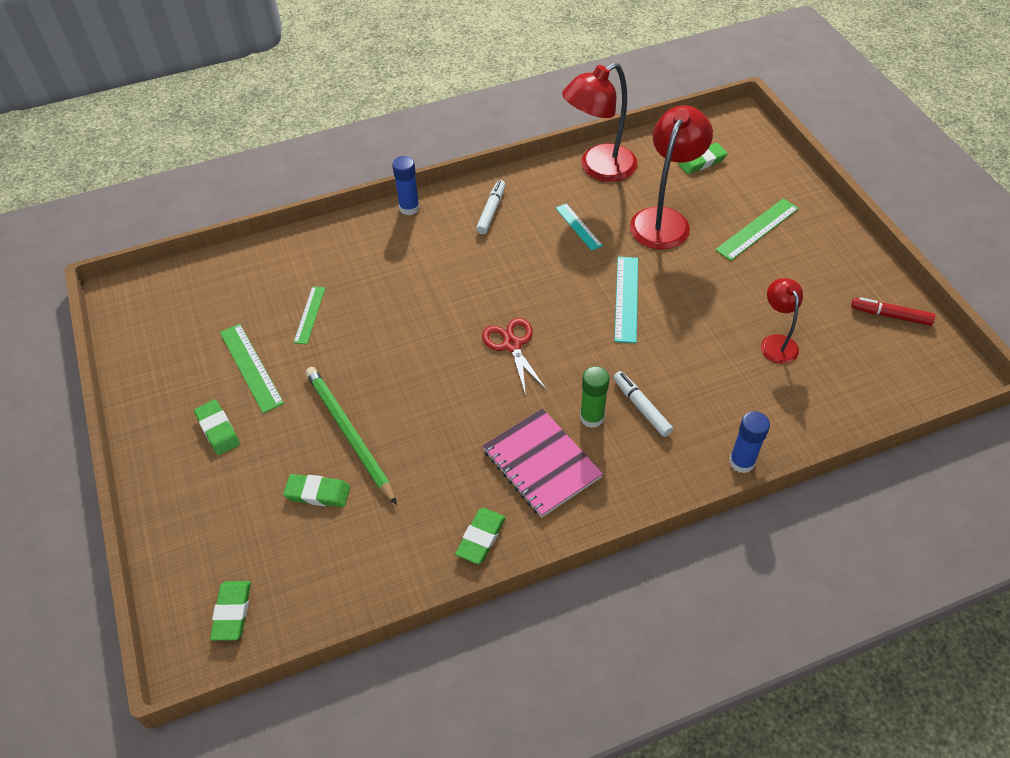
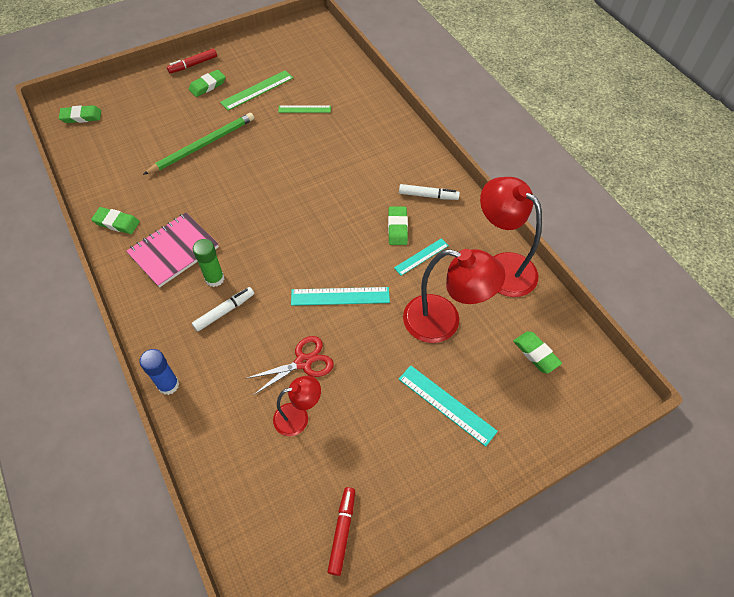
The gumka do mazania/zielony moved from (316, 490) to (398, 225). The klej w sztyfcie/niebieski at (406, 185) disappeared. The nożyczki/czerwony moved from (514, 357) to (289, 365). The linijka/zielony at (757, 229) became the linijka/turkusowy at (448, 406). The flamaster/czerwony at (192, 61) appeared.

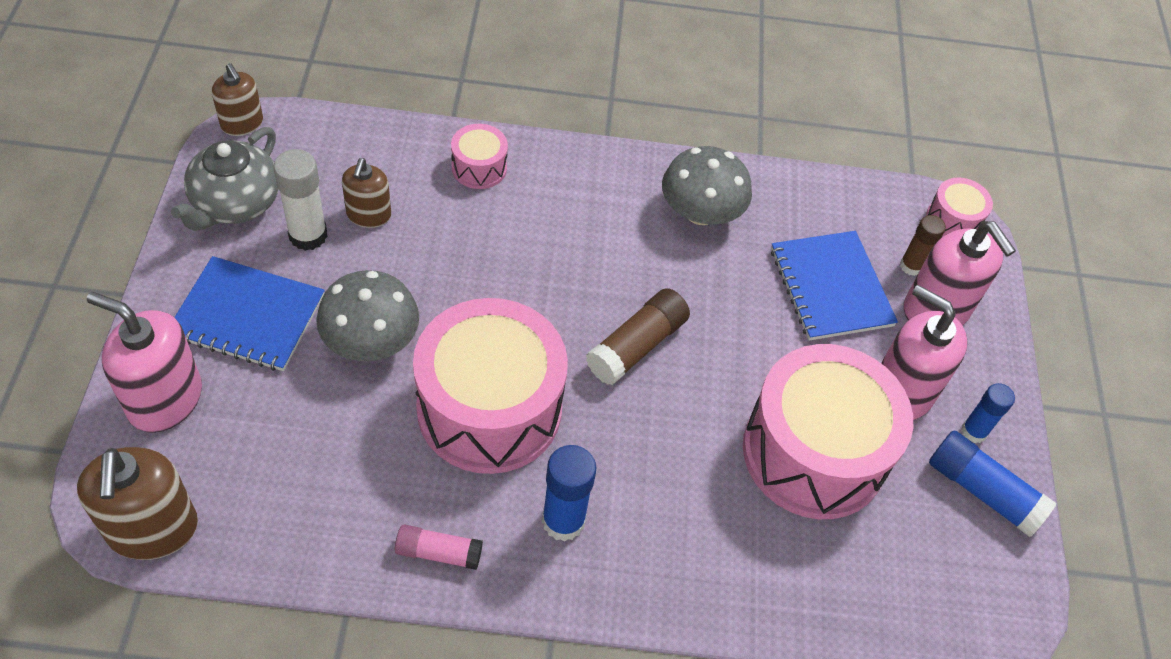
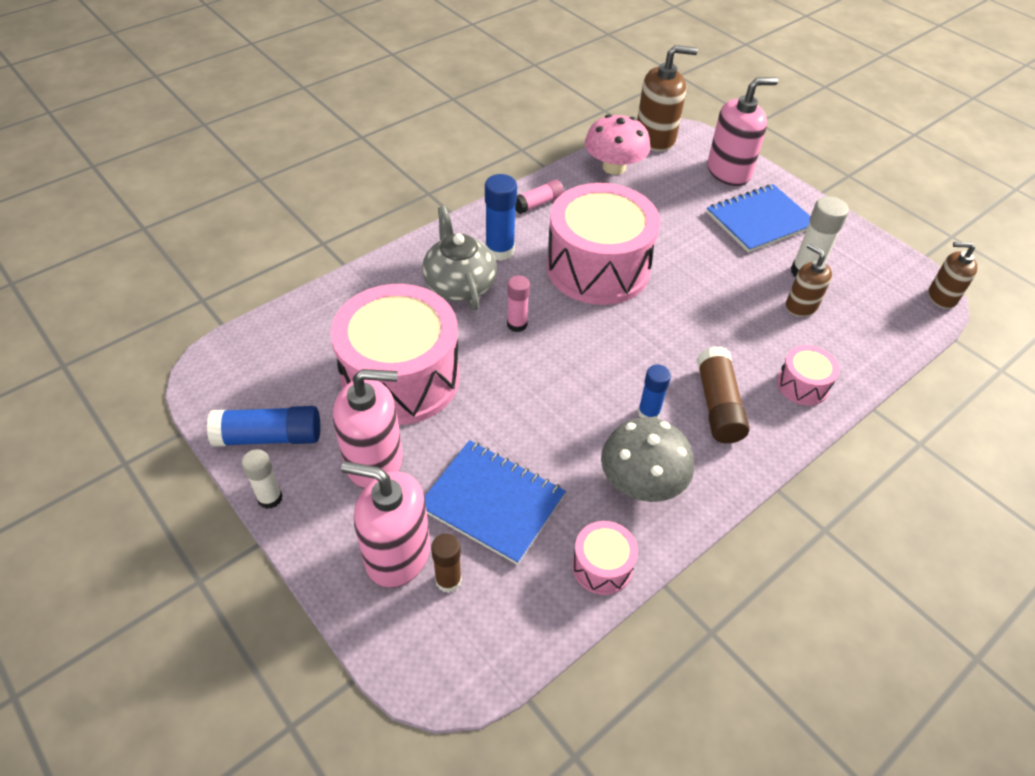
The dozownik mydła/brązowy at (137, 503) turned 135 degrees clockwise. The imbryk/szary moved from (225, 179) to (459, 258). The grzyb/szary at (367, 315) disappeared. The klej w sztyfcie/brązowy moved from (638, 336) to (723, 394). The bęben/różowy moved from (959, 207) to (605, 558). The klej w sztyfcie/niebieski moved from (988, 413) to (654, 391). The klej w sztyfcie/biały at (262, 479) appeared. The klej w sztyfcie/różowy at (518, 303) appeared. The grzyb/różowy at (617, 144) appeared.

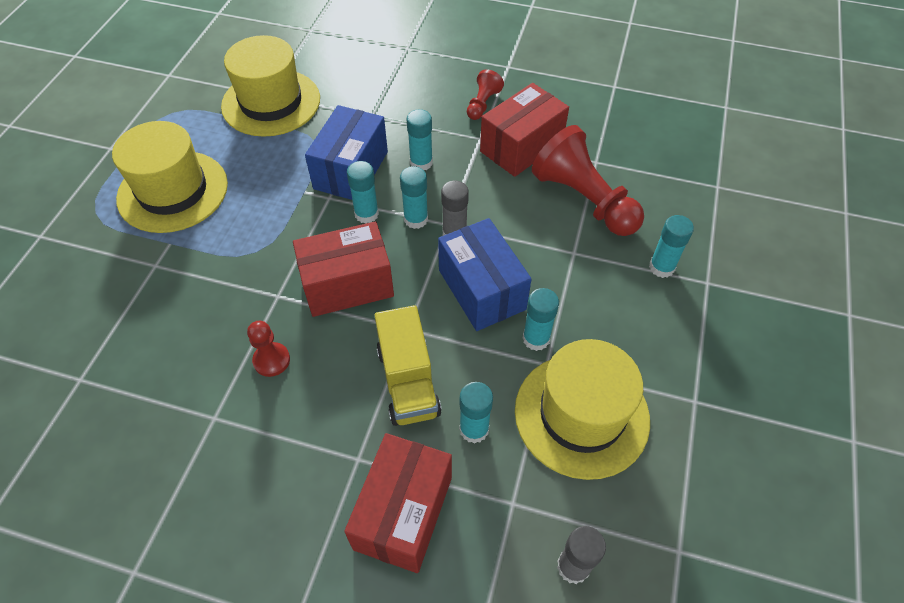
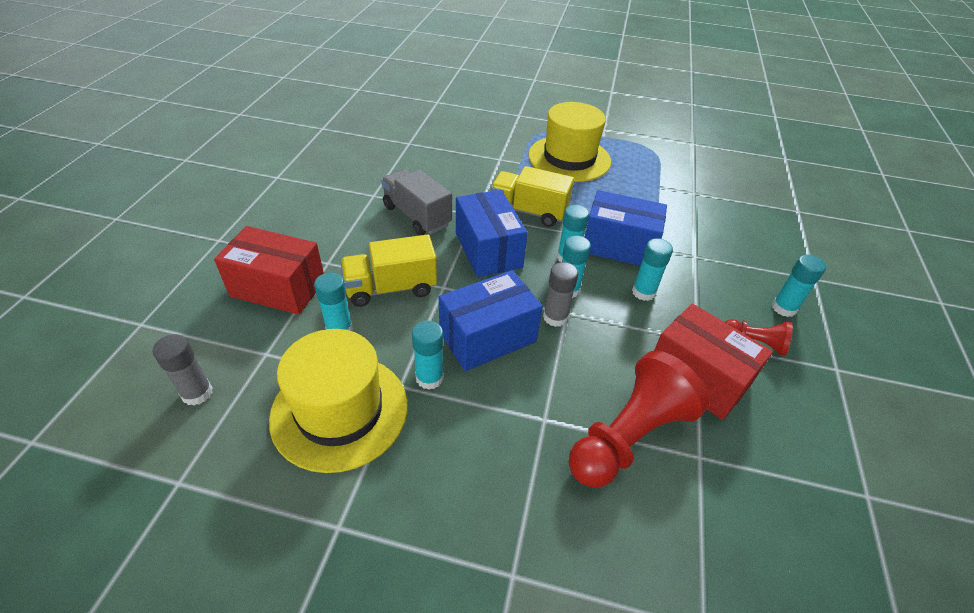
The kapelusz/żółty at (270, 86) disappeared. The pionek/czerwony at (268, 349) was replaced by the ciężarówka/szary at (416, 202). The pudełko/czerwony at (343, 269) became the pudełko/niebieski at (492, 233). The klej w sztyfcie/turkusowy moved from (671, 246) to (799, 286). The ciężarówka/żółty at (532, 196) appeared.

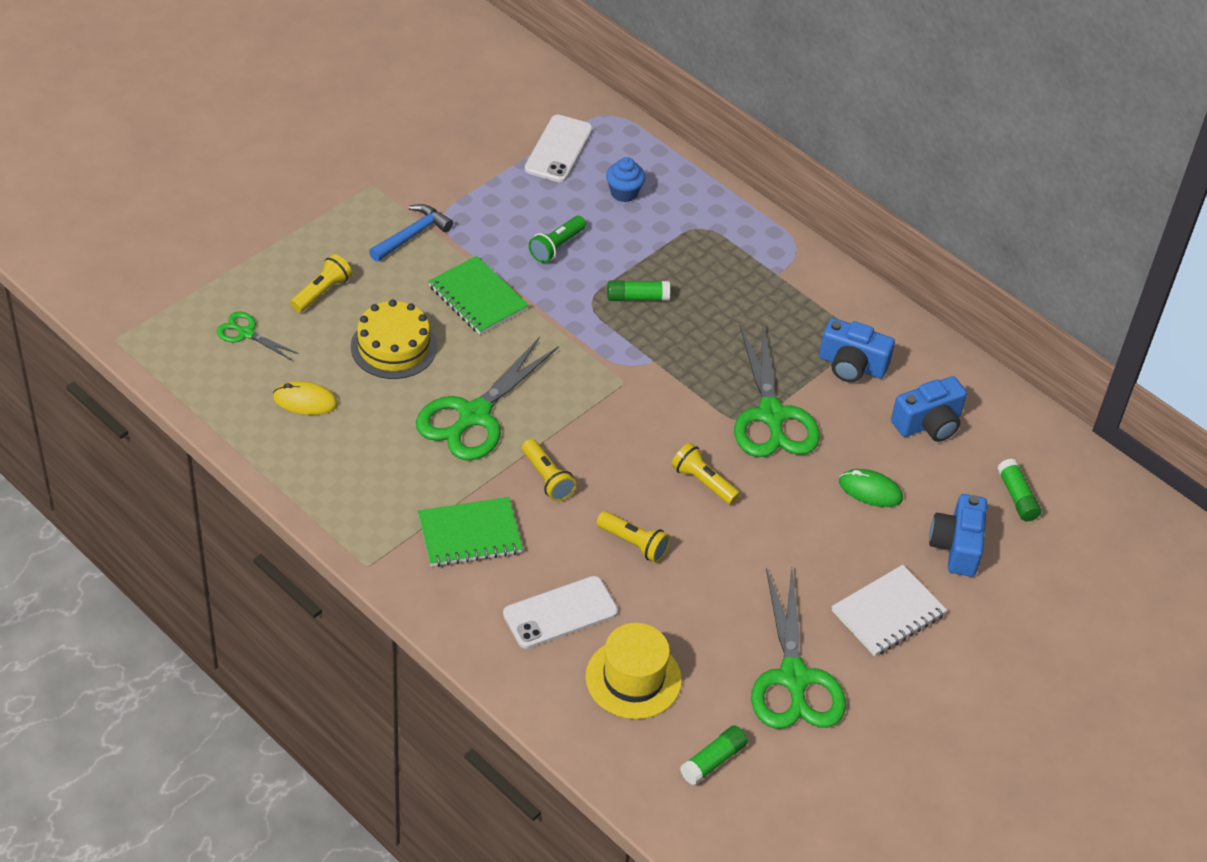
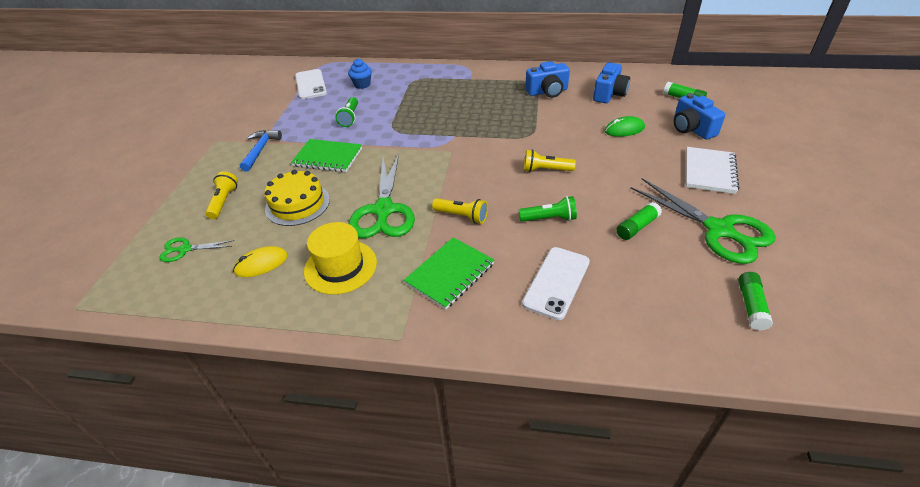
The kapelusz/żółty moved from (634, 671) to (340, 258). The latarka/żółty at (633, 537) became the latarka/zielony at (548, 209). The klej w sztyfcie/zielony moved from (638, 290) to (639, 221). The nożyczki/zielony at (777, 390) disappeared.

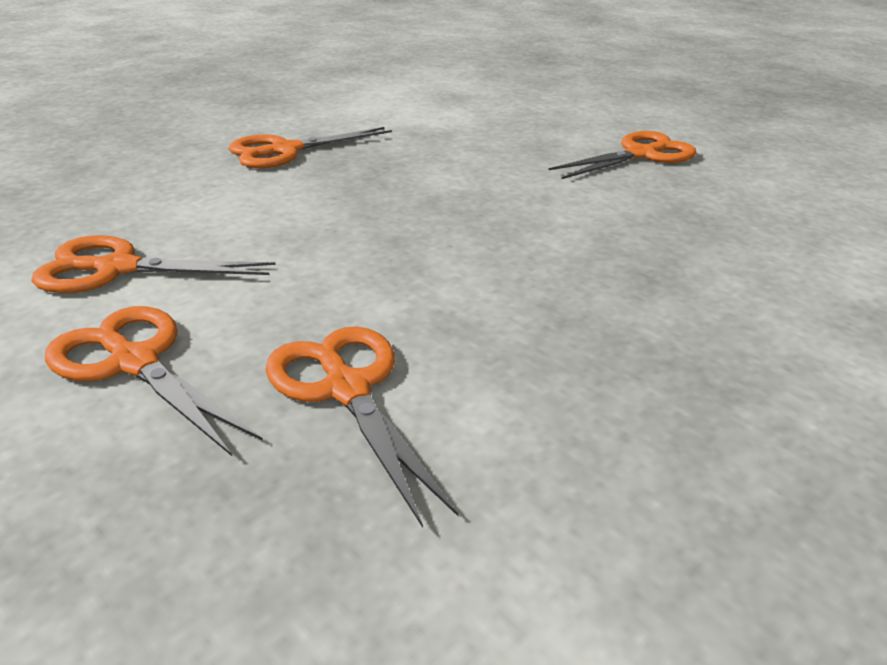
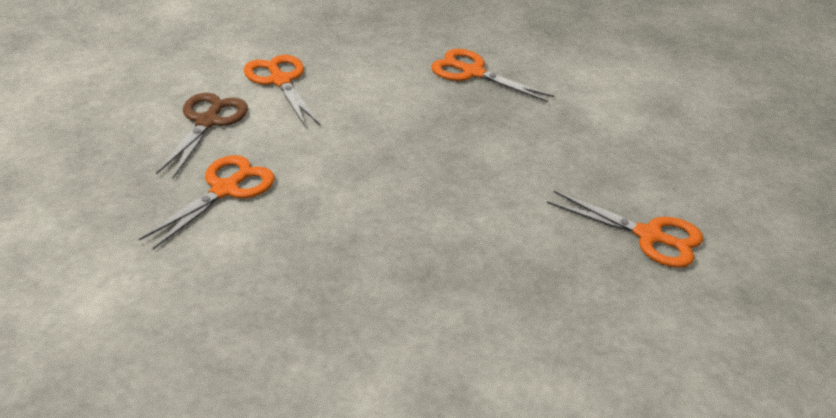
The nożyczki/pomarańczowy at (154, 381) became the nożyczki/brązowy at (202, 135).

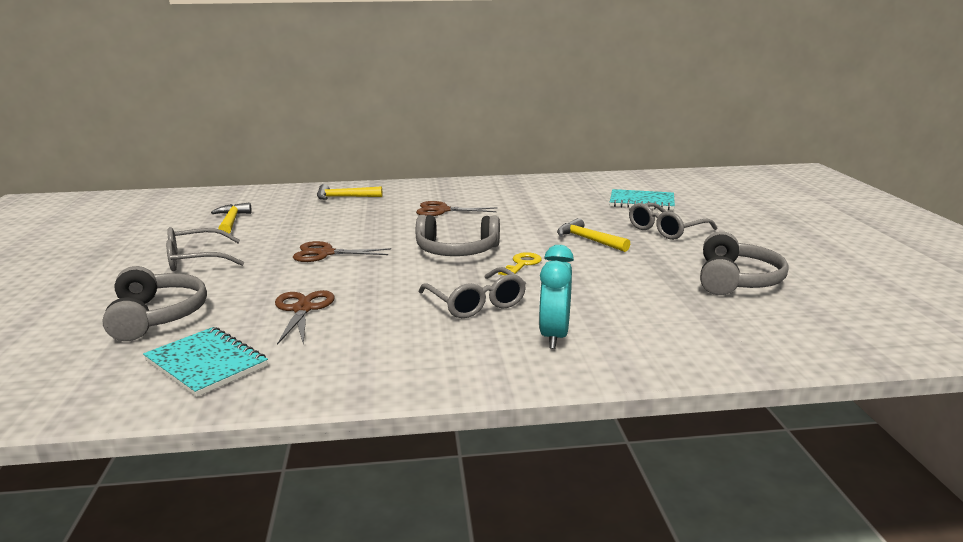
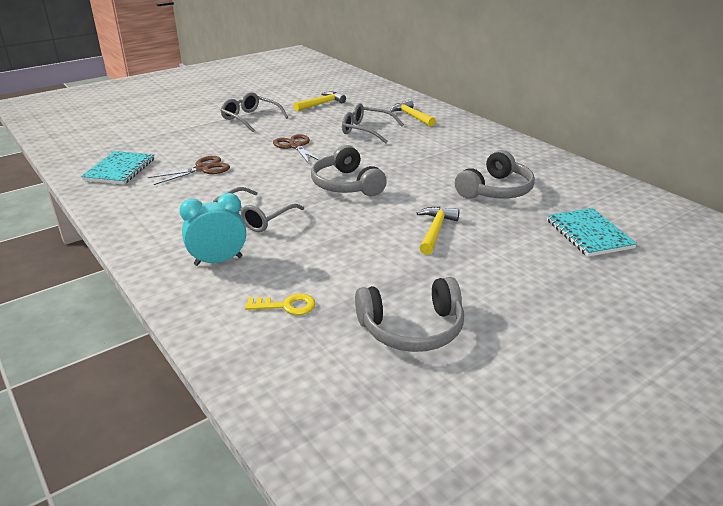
The słuchawki/szary moved from (154, 303) to (495, 174). The nożyczki/brązowy at (457, 208) disappeared. The klucz/żółty moved from (520, 263) to (280, 304). The okulary/szary moved from (673, 221) to (373, 123).

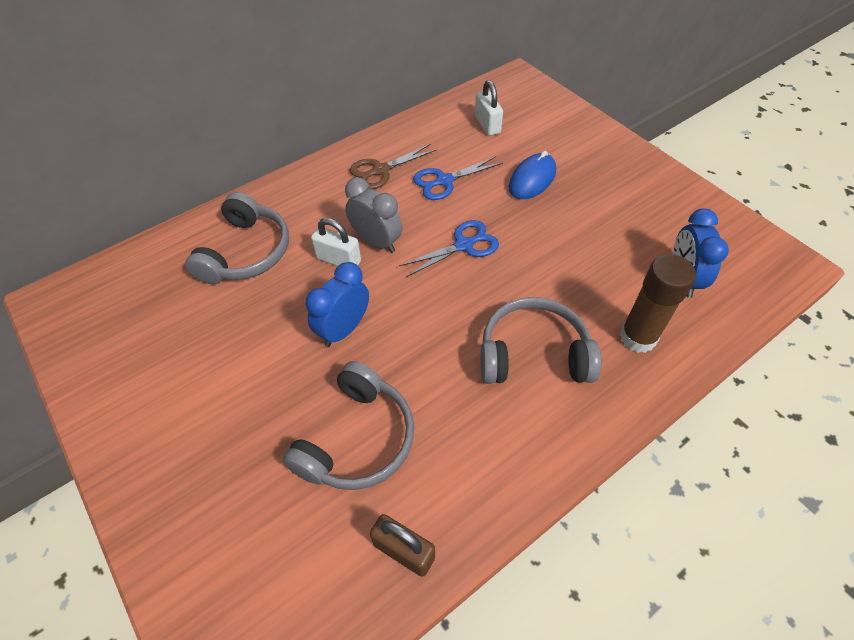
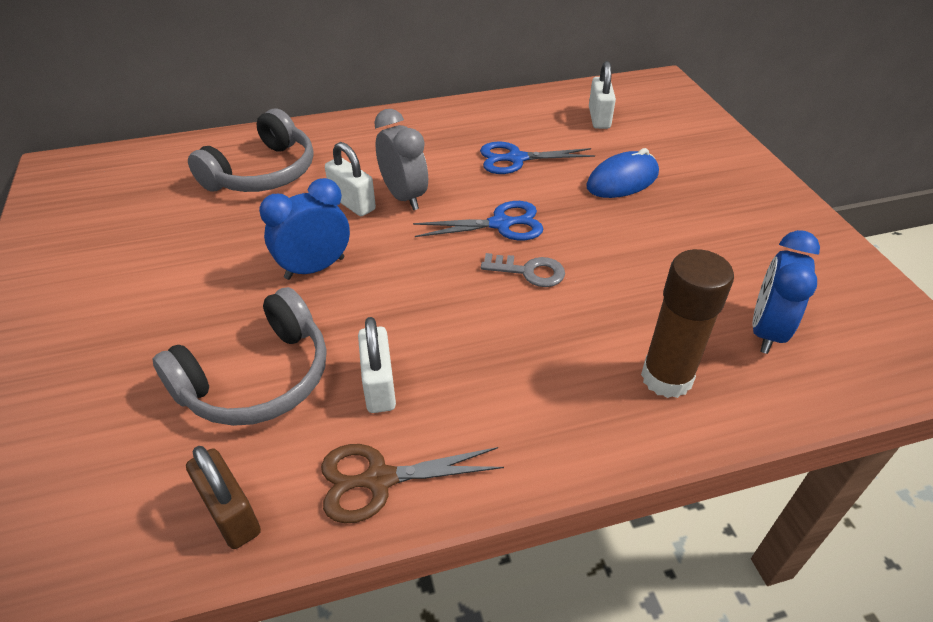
The nożyczki/brązowy moved from (393, 166) to (412, 484). The słuchawki/szary at (541, 340) disappeared. The kłódka/biały at (377, 365) appeared. The klucz/szary at (523, 270) appeared.

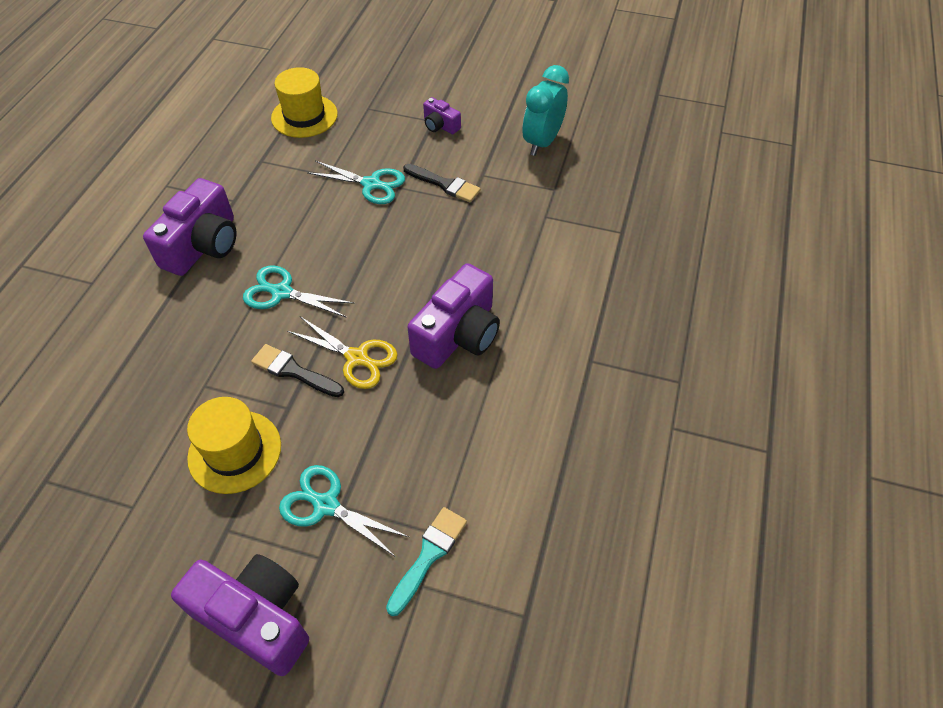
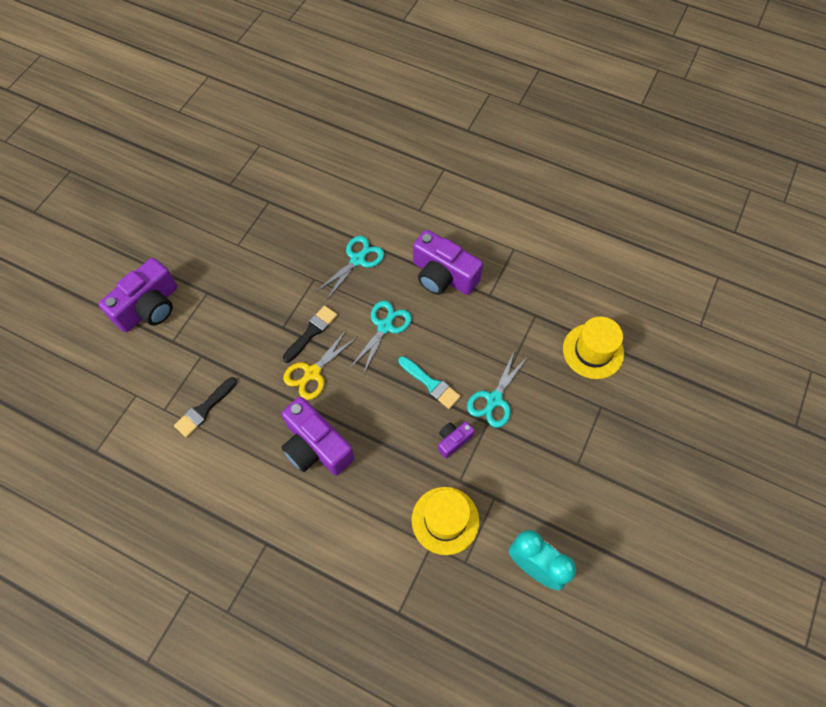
The kapelusz/żółty moved from (234, 445) to (445, 521). The nożyczki/turkusowy moved from (344, 511) to (350, 267). The pędzel/turkusowy moved from (426, 561) to (429, 382). The pędzel/czarny moved from (442, 183) to (205, 407). The aparat fotograficzny/fioletowy moved from (442, 115) to (456, 440).

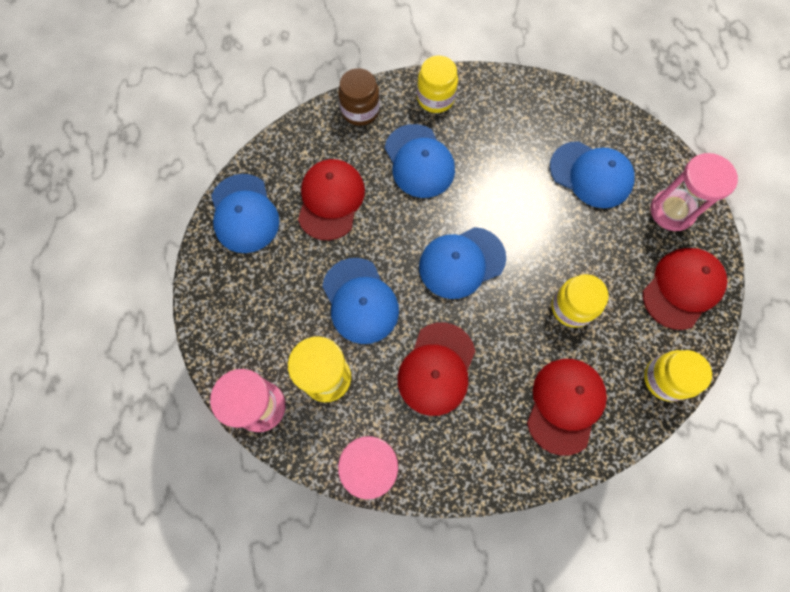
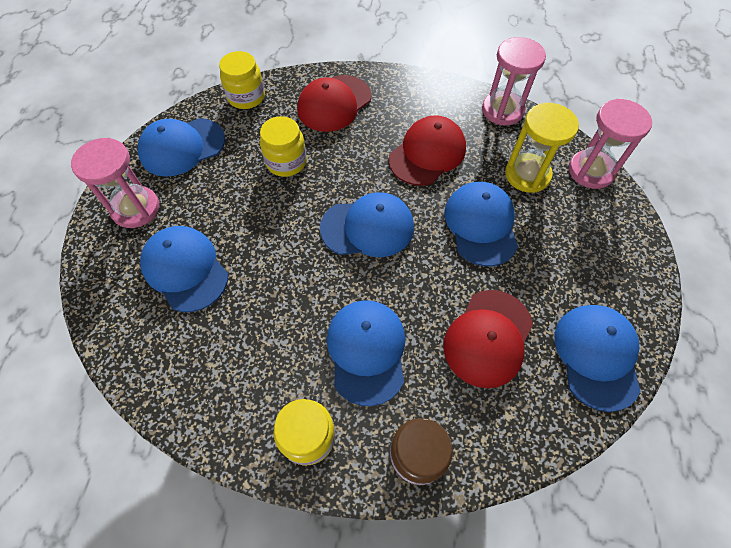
The czapka/czerwony at (685, 289) became the czapka/niebieski at (181, 147).

